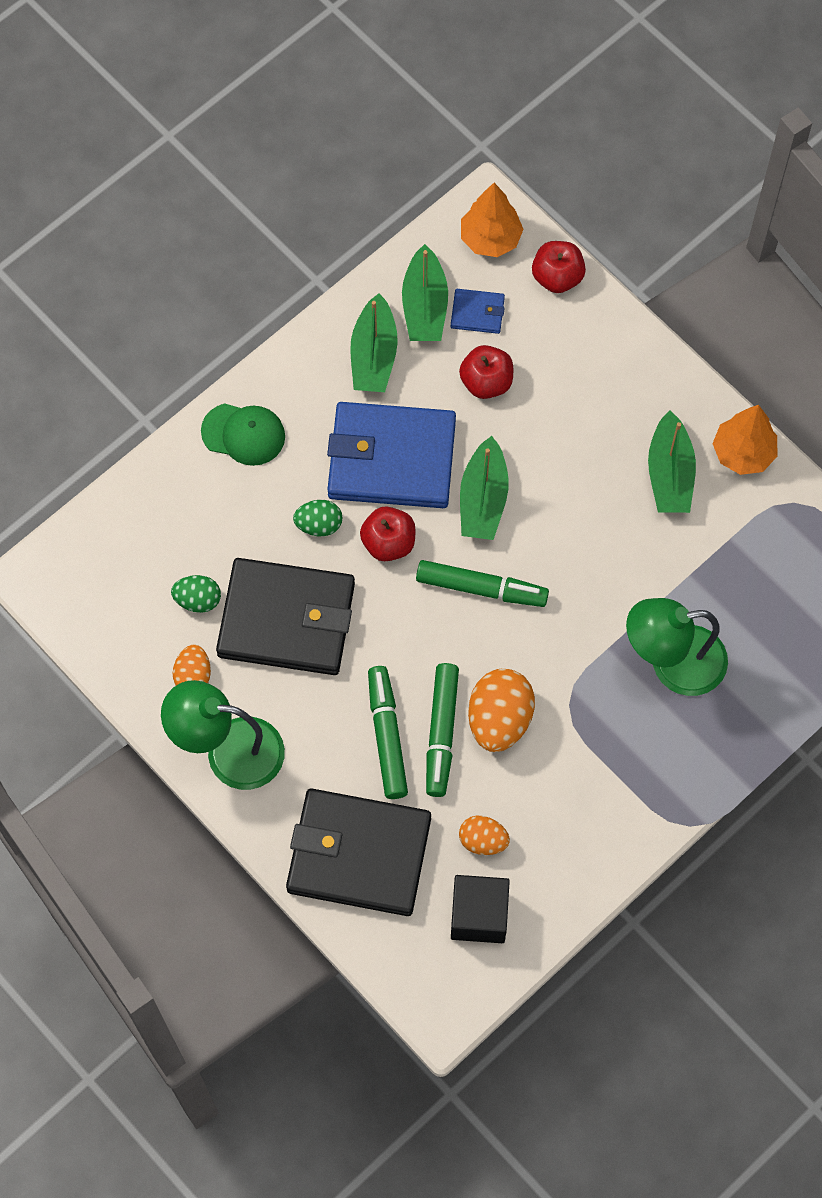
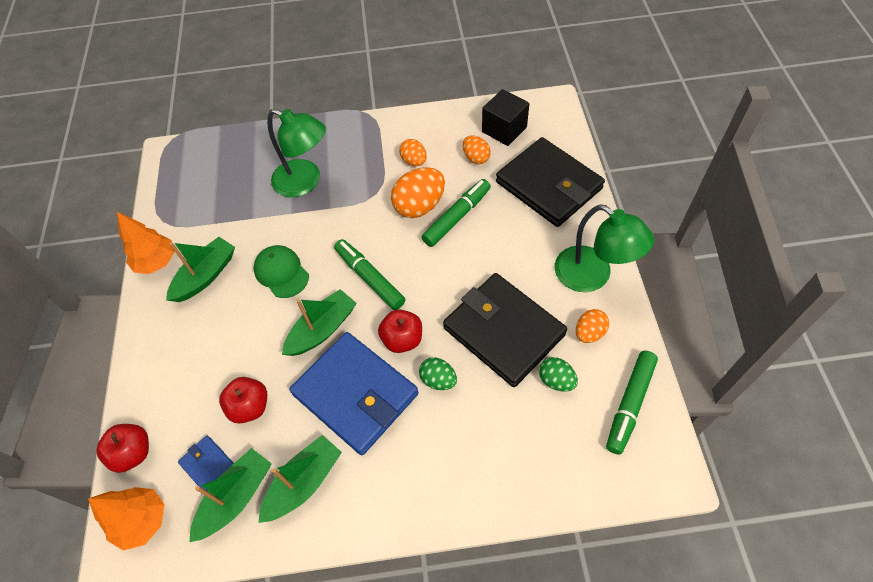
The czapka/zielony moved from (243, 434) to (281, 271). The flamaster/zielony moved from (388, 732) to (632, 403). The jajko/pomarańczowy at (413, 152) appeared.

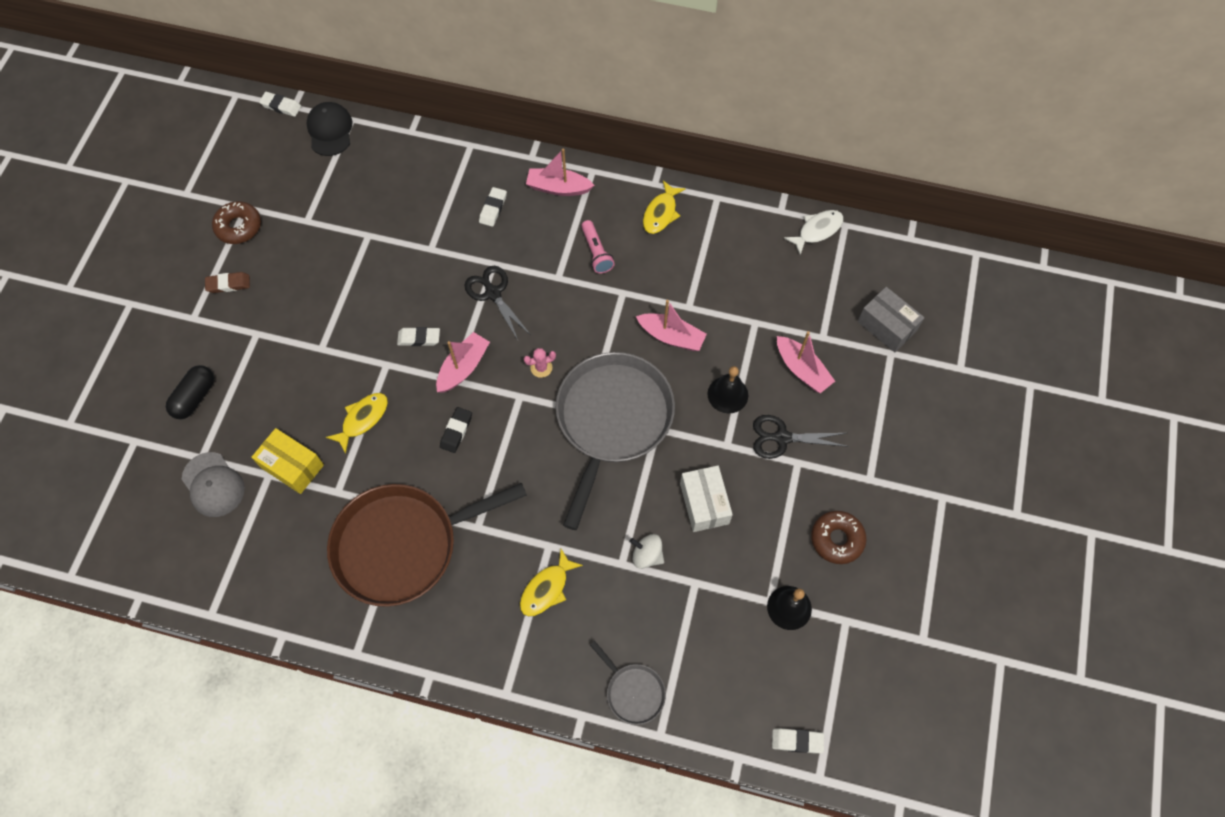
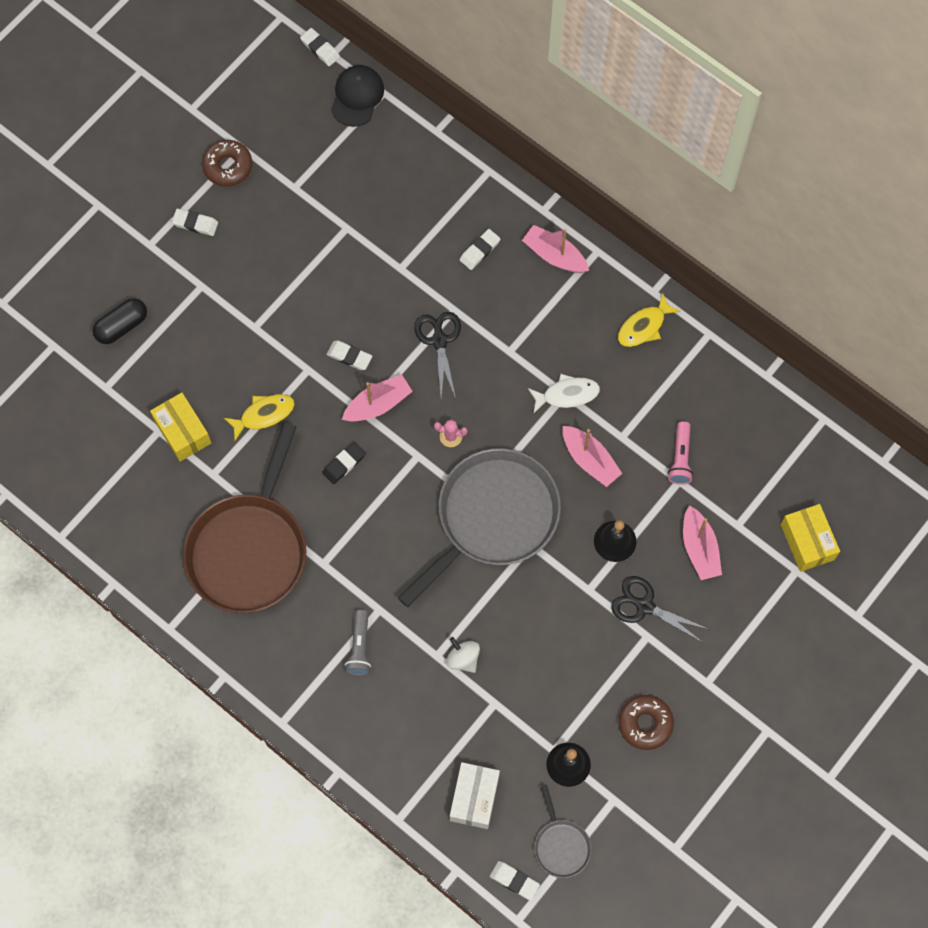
The czapka/szary at (213, 484) disappeared. The gumka do mazania/brązowy at (227, 282) became the gumka do mazania/biały at (195, 222). The patelnia/brązowy at (427, 545) turned 75 degrees counterclockwise. The ryba/żółty at (551, 582) was replaced by the latarka/szary at (358, 643). The latarka/różowy moved from (598, 247) to (680, 453). The patelnia/szary moved from (628, 683) to (563, 831). The pudełko/biały moved from (706, 499) to (475, 795). The ryba/biały moved from (814, 232) to (564, 394). The pudełko/szary at (891, 319) became the pudełko/żółty at (810, 538).

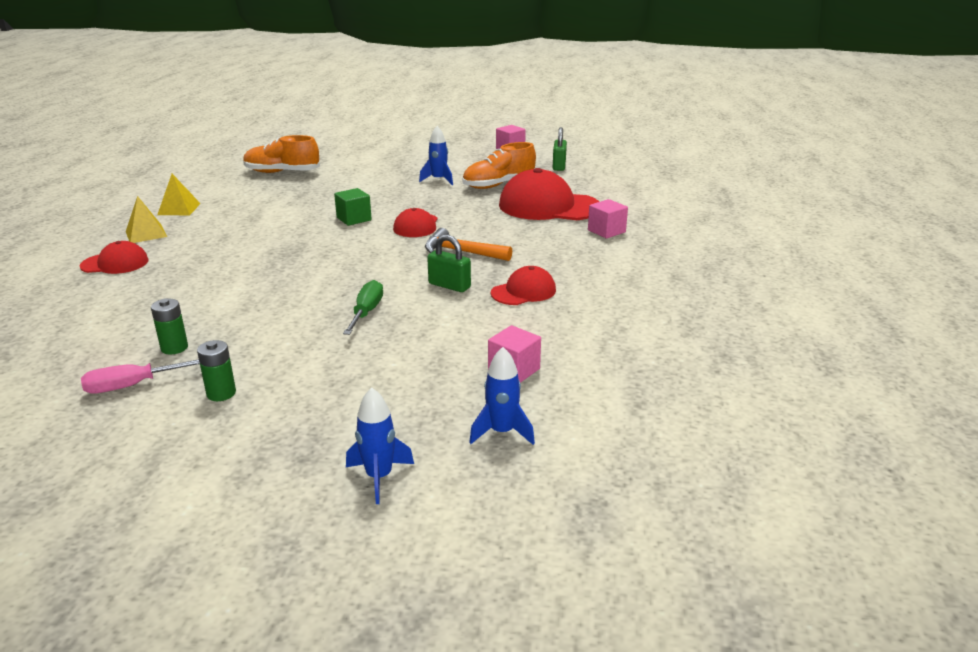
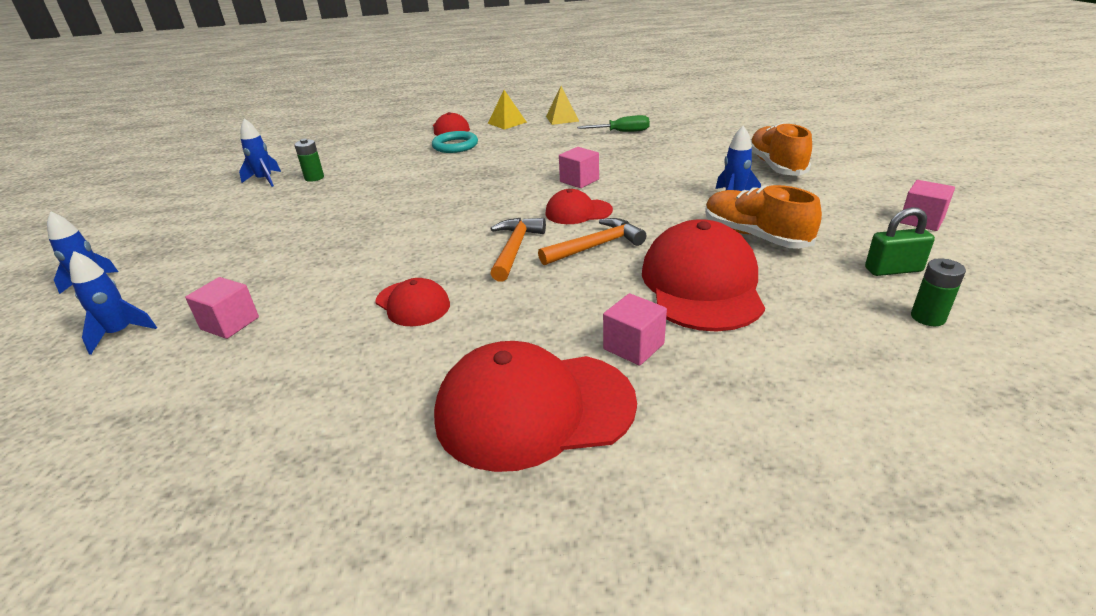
The śrubokręt/różowy at (140, 376) was replaced by the rakieta/niebieski at (260, 152). The bateria/zielony moved from (216, 370) to (938, 292). The but/pomarańczowy moved from (281, 154) to (781, 149). The sześcian/zielony at (353, 207) became the sześcian/różowy at (579, 167). The śrubokręt/zielony moved from (363, 307) to (613, 123). The kłódka/zielony at (449, 263) disappeared. The pierścień/turkusowy at (455, 142) appeared. The czapka/czerwony at (535, 406) appeared. The młotek/pomarańczowy at (592, 241) appeared.

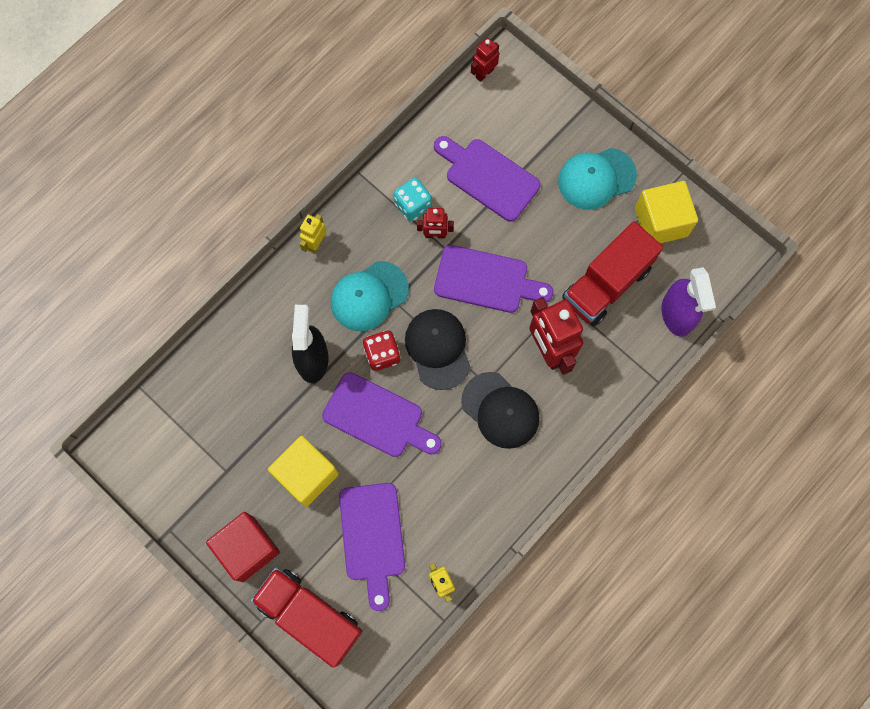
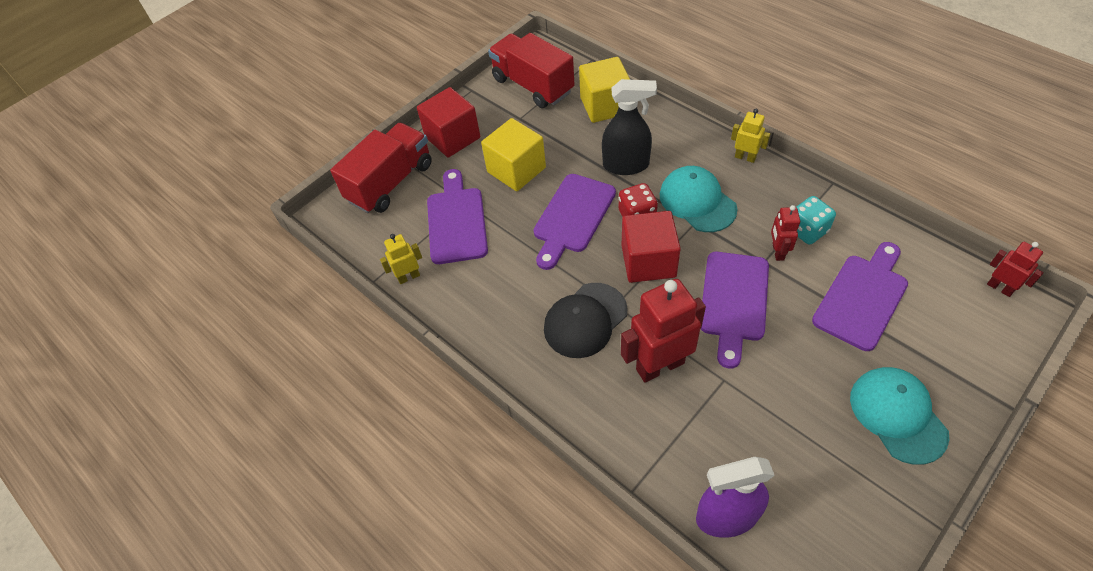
The deska do krojenia/fioletowy at (372, 547) turned 90 degrees clockwise. The czapka/czarny at (437, 349) was replaced by the sześcian/czerwony at (651, 247). The ciężarówka/czerwony moved from (612, 273) to (531, 70). The sześcian/żółty moved from (666, 212) to (604, 90).

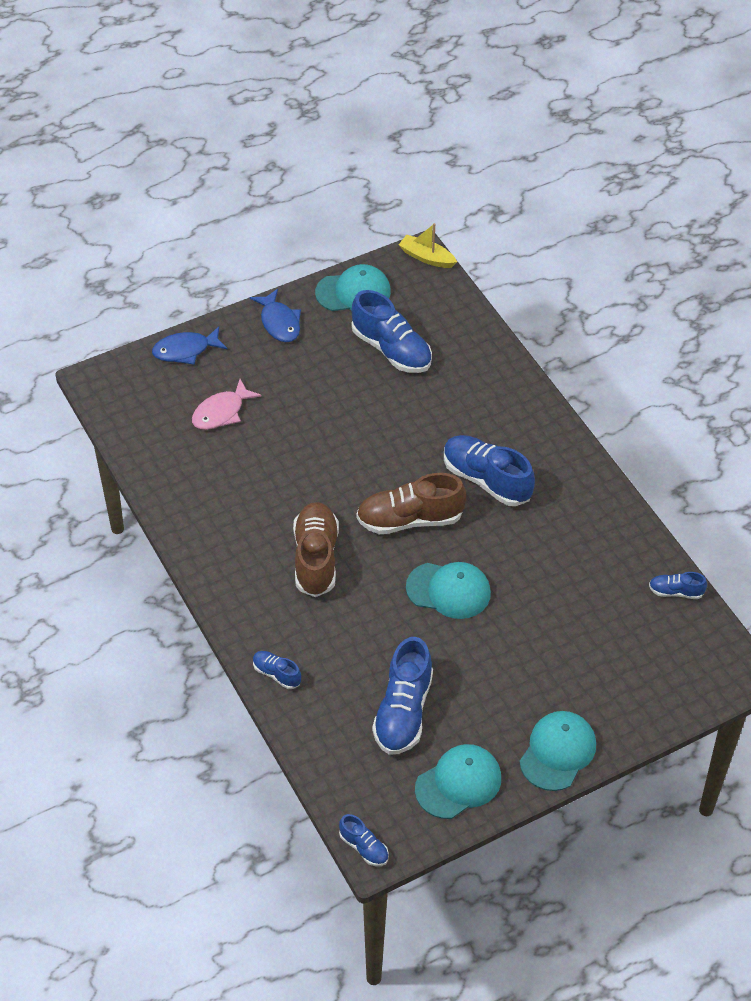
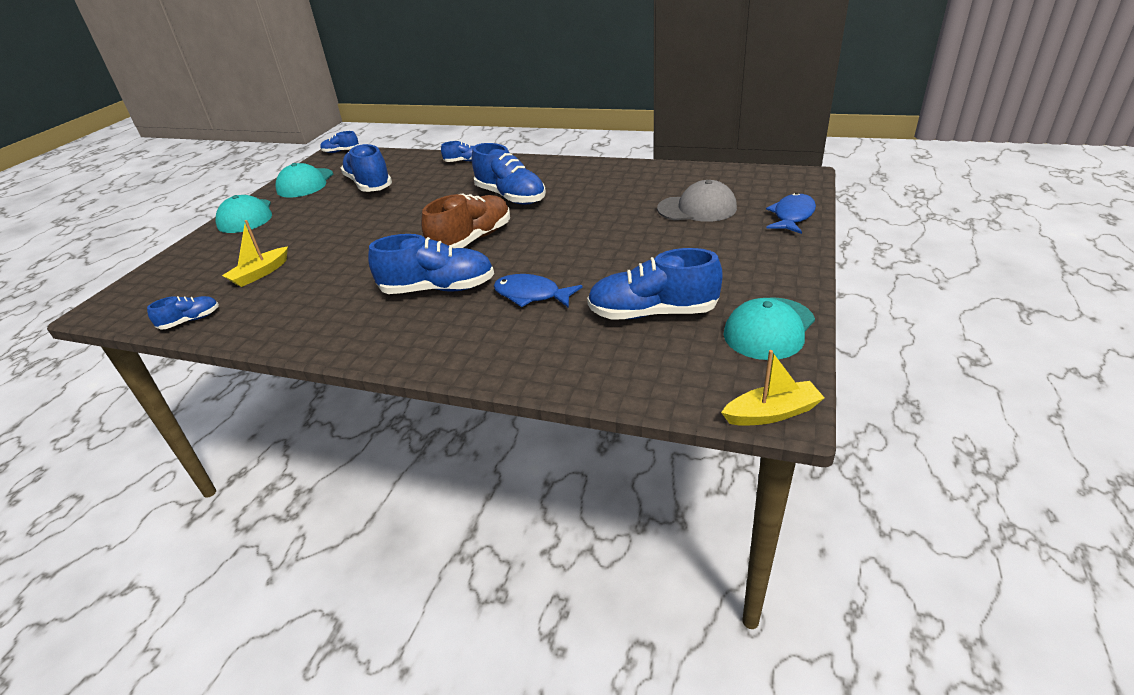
The ryba/różowy at (227, 404) was replaced by the czapka/szary at (697, 201). The ryba/niebieski moved from (275, 315) to (538, 291). The but/brązowy at (316, 549) became the but/niebieski at (509, 174). The czapka/turkusowy at (448, 590) disappeared. The łódka/żółty at (255, 253) appeared.

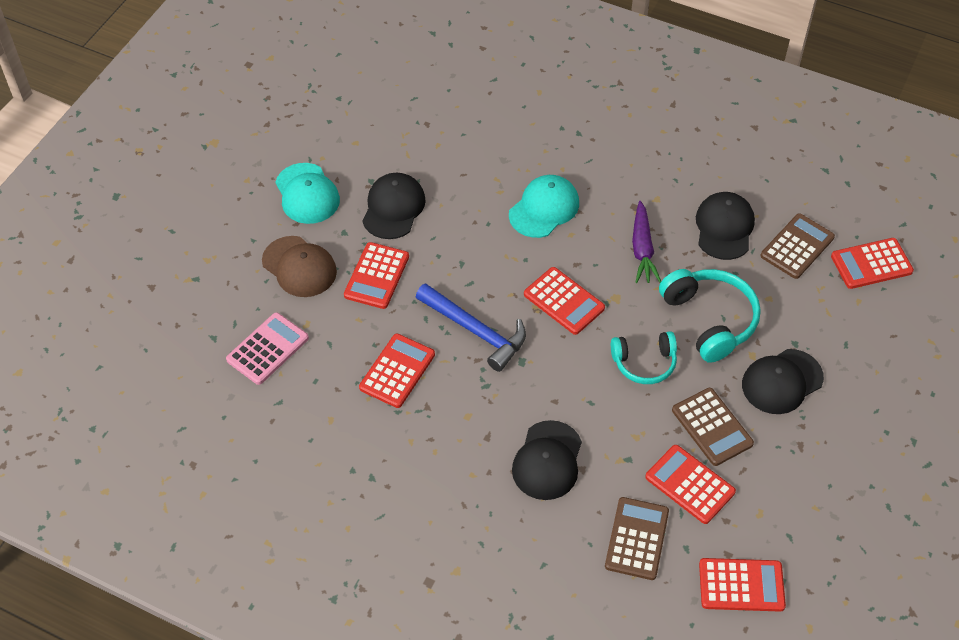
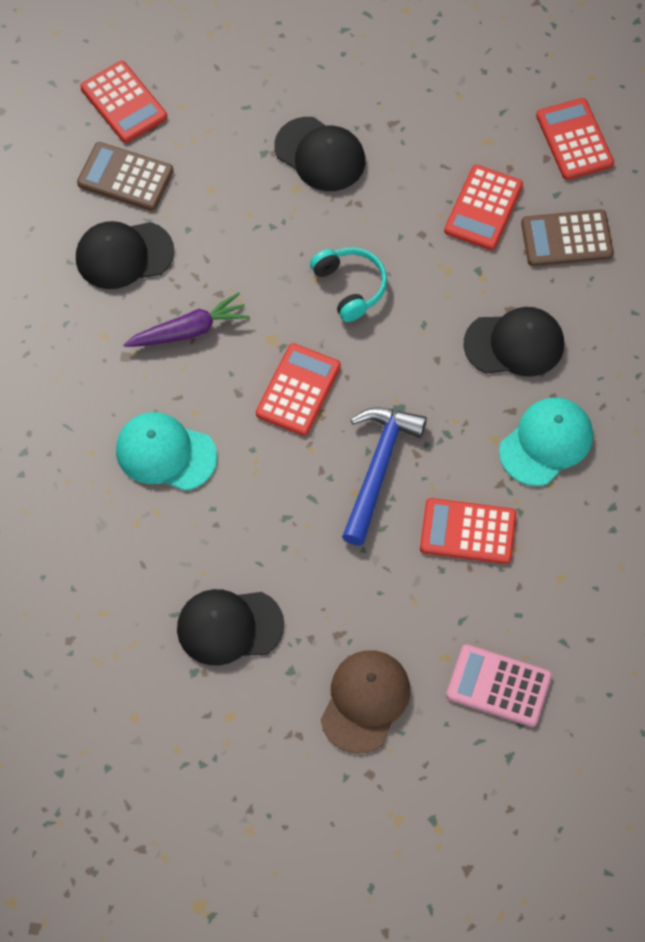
The czapka/turkusowy moved from (307, 193) to (546, 441). The kalkulator/czerwony at (376, 275) disappeared. The słuchawki/turkusowy at (710, 316) disappeared. The kalkulator/brązowy at (713, 427) disappeared.

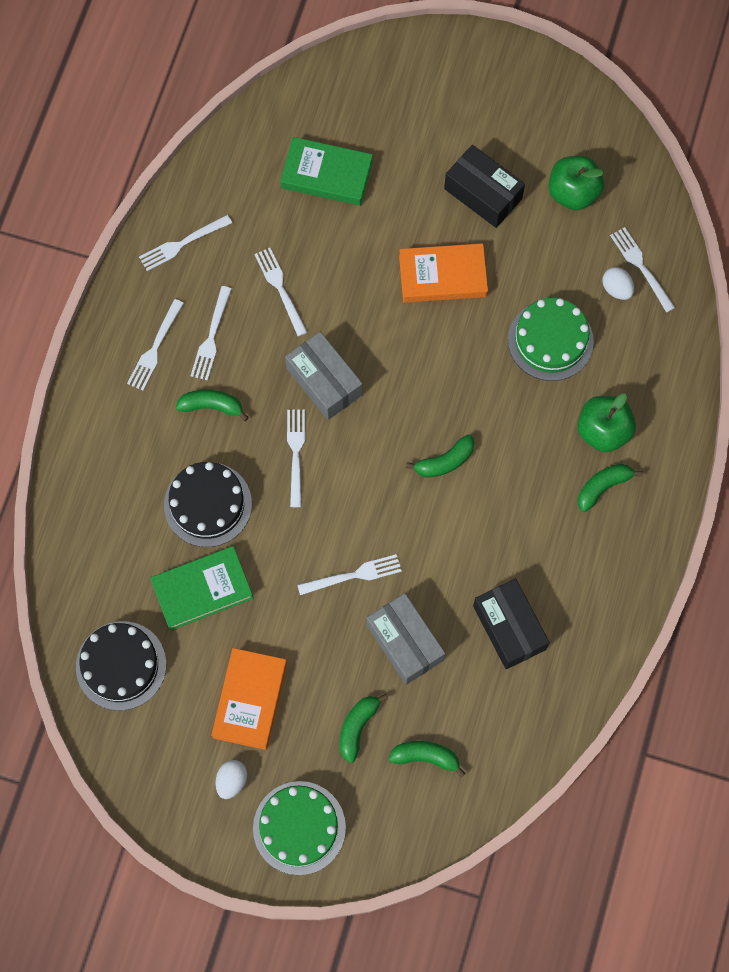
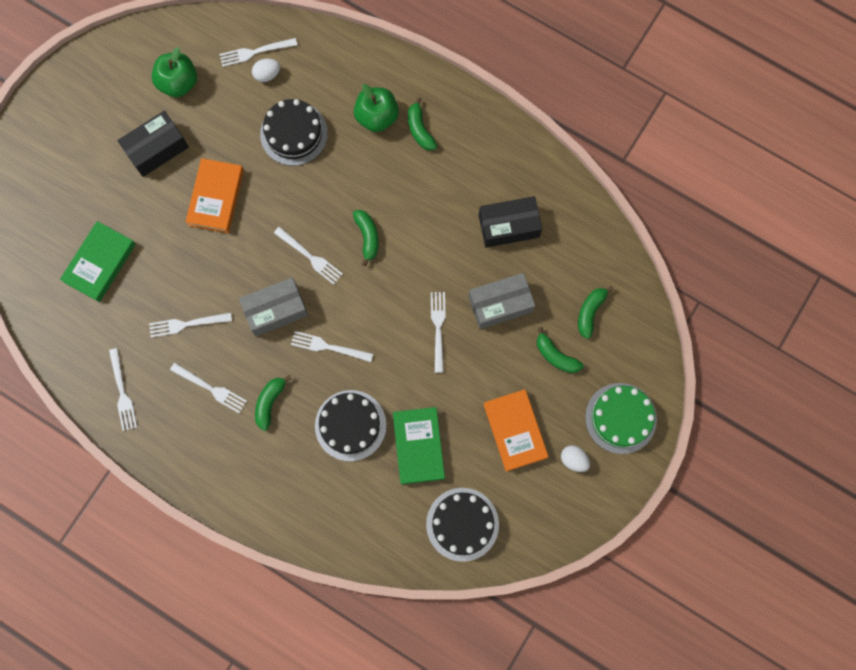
The widelec/biały moved from (155, 345) to (308, 256). The książka/pomarańczowy at (249, 699) turned 45 degrees clockwise. The tort/zielony at (551, 339) became the tort/czarny at (294, 132).

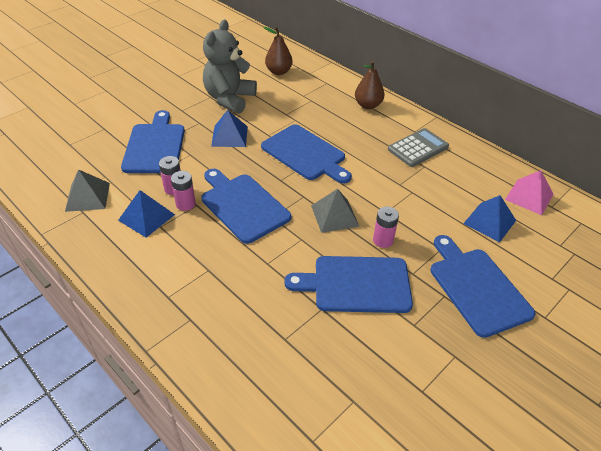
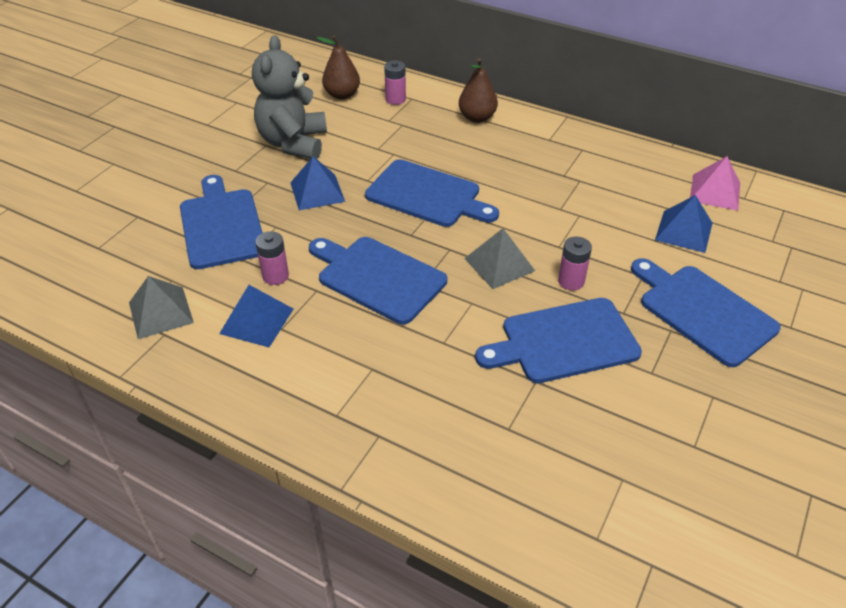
The bateria/różowy moved from (183, 191) to (395, 82). The kalkulator/szary at (418, 147) disappeared.

